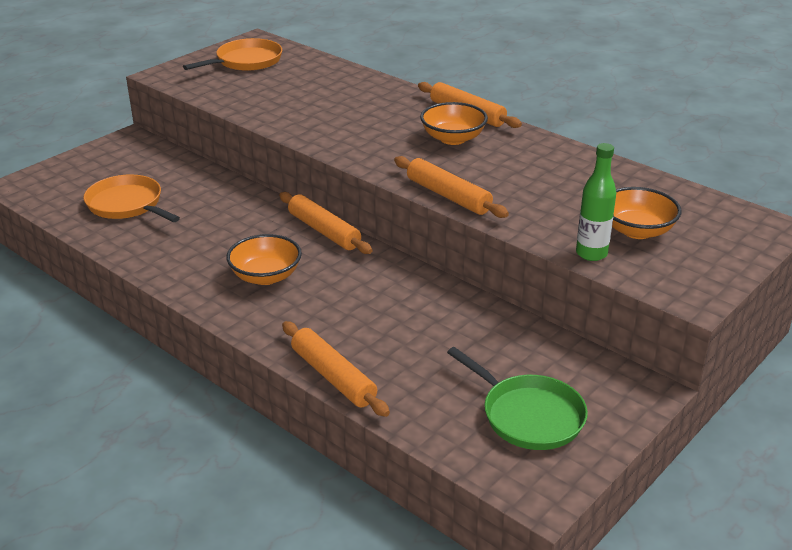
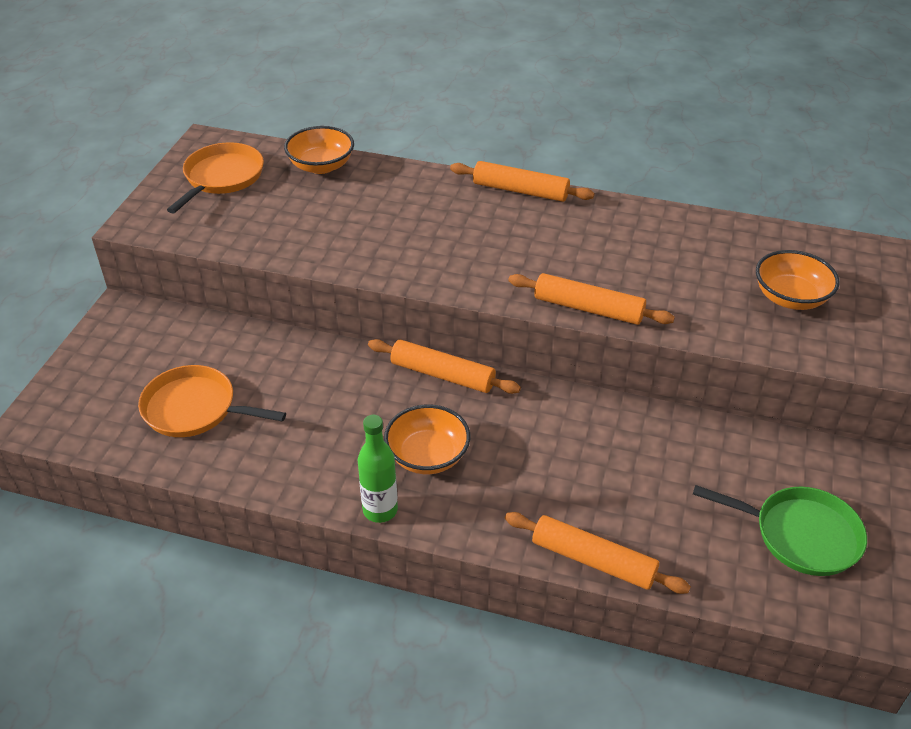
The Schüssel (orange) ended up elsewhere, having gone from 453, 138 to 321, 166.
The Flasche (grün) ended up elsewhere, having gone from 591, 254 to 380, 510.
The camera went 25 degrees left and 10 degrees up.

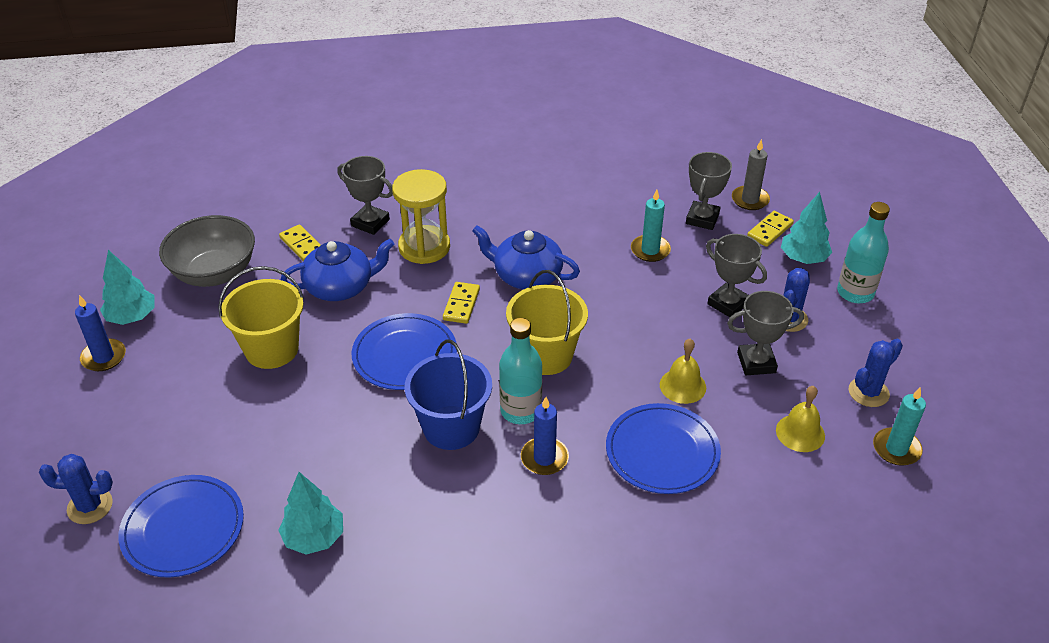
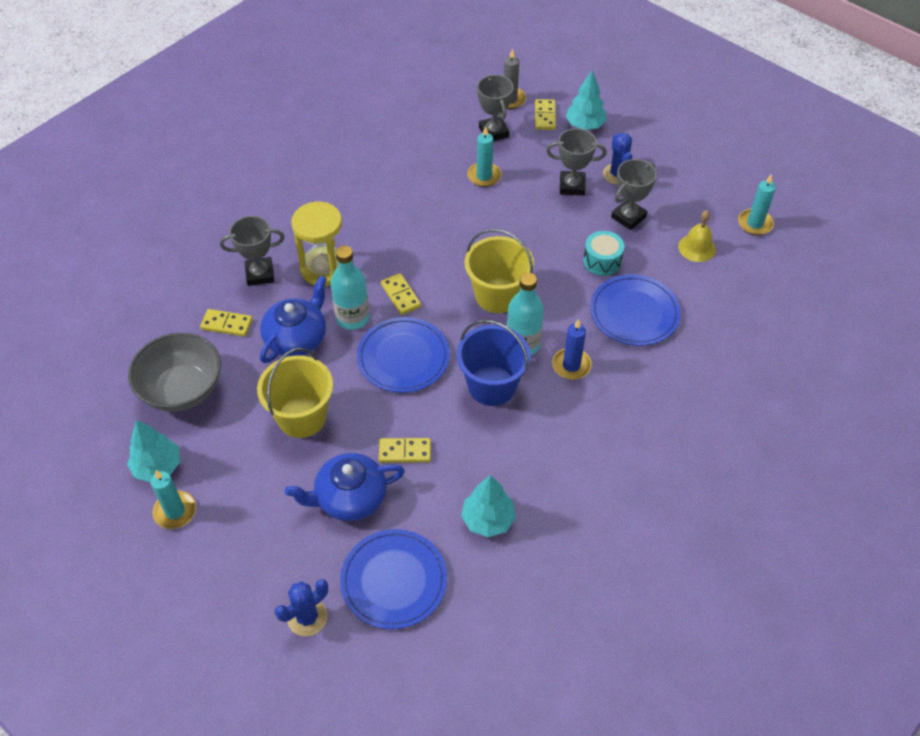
The Flasche (türkis) ended up elsewhere, having gone from 855, 293 to 352, 318.
The Teekanne (blau) ended up elsewhere, having gone from 526, 276 to 349, 498.
What was the Kerze (blau) at 104, 357 turned into the Kerze (türkis) at 175, 511.
Where the Glocke (gelb) stood at 682, 386, the Trommel (türkis) came to stand at 602, 261.
The second view lost the Kaktus (blau) at 868, 392.
The second view gained the Dominostein (gelb) at 405, 452.
The camera went 40 degrees left and 10 degrees up.

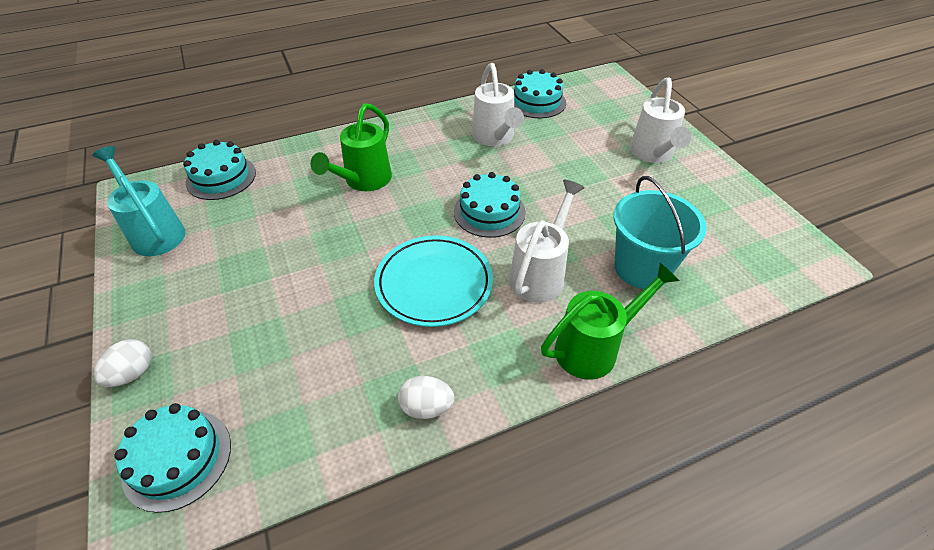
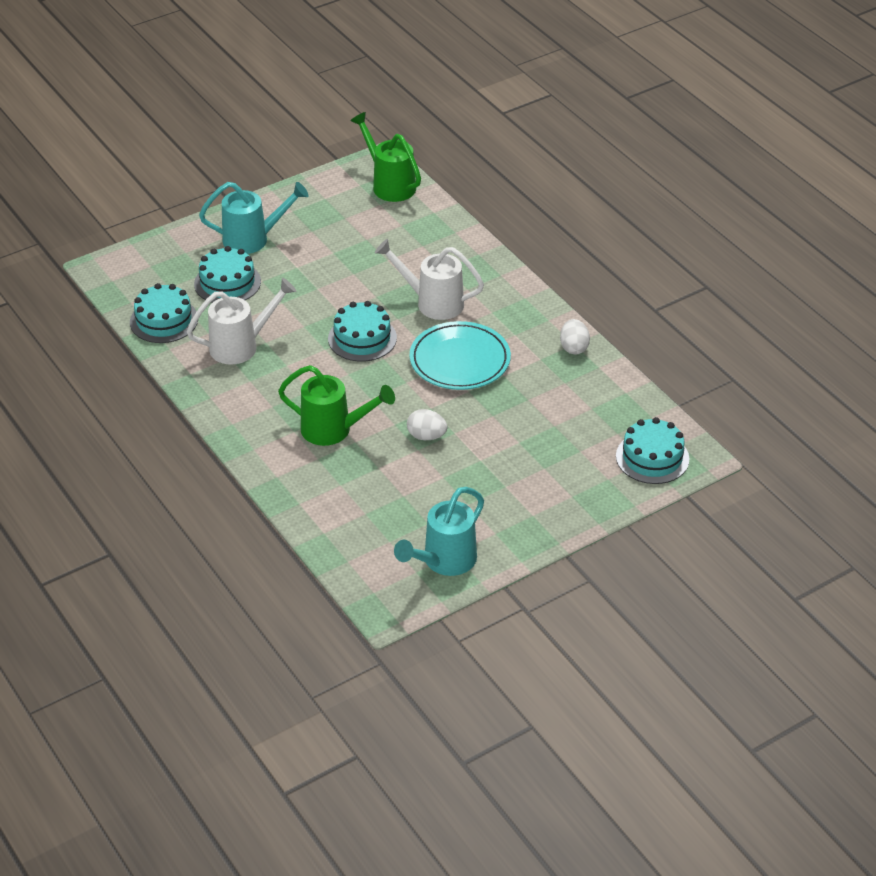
What was the Gießkanne (weiß) at 652, 154 turned into the Gießkanne (türkis) at 252, 239.
The Kuchen (türkis) ended up elsewhere, having gone from 221, 177 to 227, 283.
The second view lost the Eimer (türkis) at 642, 268.
The Gießkanne (grün) ended up elsewhere, having gone from 594, 348 to 390, 184.
The Ei (weiß) ended up elsewhere, having gone from 132, 373 to 426, 436.
The camera went 100 degrees left and 5 degrees down.

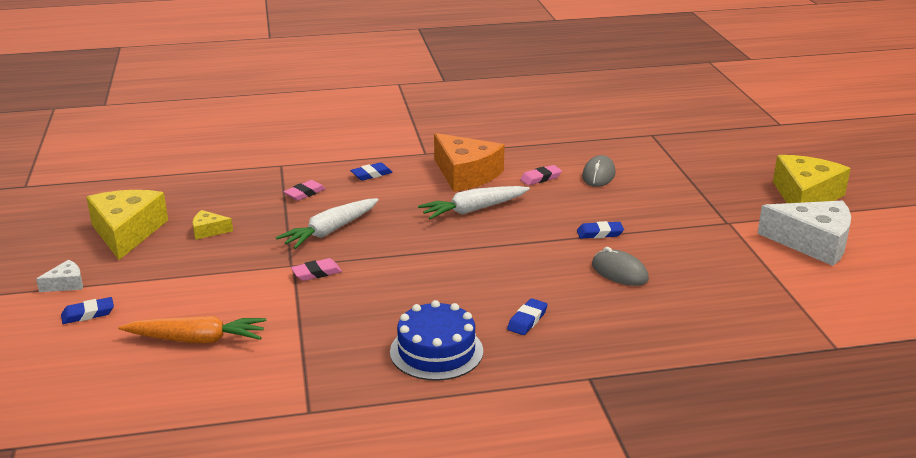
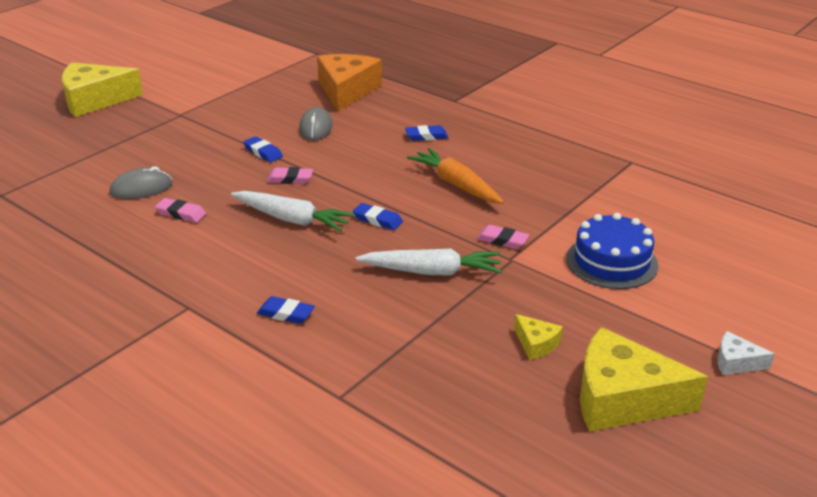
The Käse (orange) ended up elsewhere, having gone from 466, 174 to 346, 91.
The Radiergummi (rosa) ended up elsewhere, having gone from 305, 193 to 290, 179.
The Käse (gelb) at 127, 232 ended up facing another way, 60 degrees clockwise from before.
The second view lost the Käse (weiß) at 813, 243.
The Radiergummi (blau) ended up elsewhere, having gone from 88, 314 to 377, 220.
The Kuchen (blau) ended up elsewhere, having gone from 436, 351 to 611, 261.
The Karotte (orange) ended up elsewhere, having gone from 197, 339 to 456, 185.
The camera went 130 degrees left and 5 degrees up.

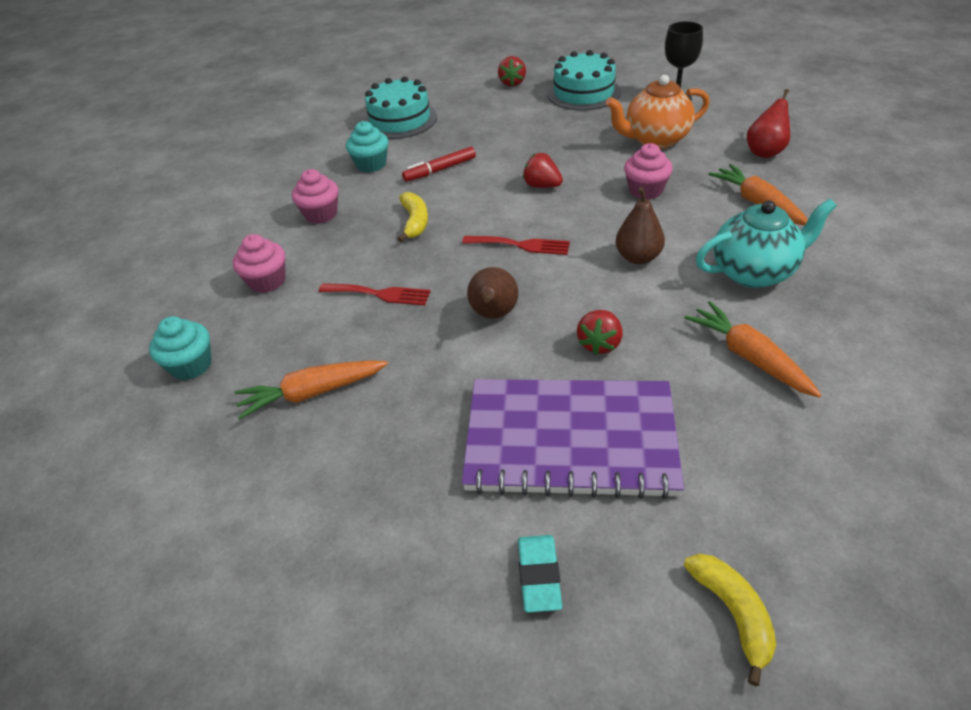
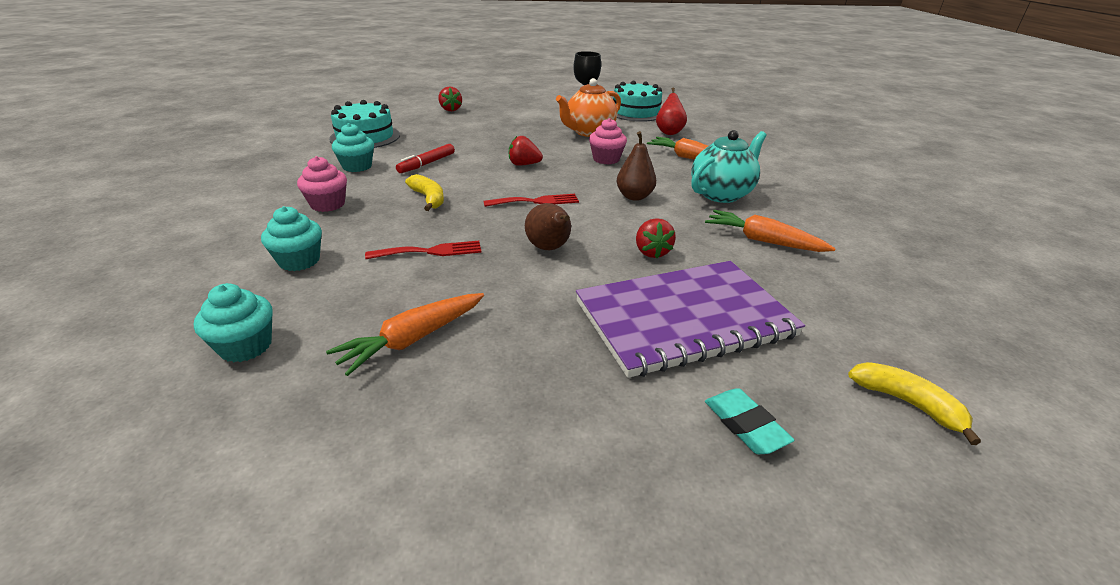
The Kuchen (türkis) ended up elsewhere, having gone from 583, 93 to 635, 112.
What was the Muffin (rosa) at 267, 281 turned into the Muffin (türkis) at 299, 261.
The camera went 30 degrees left and 10 degrees down.

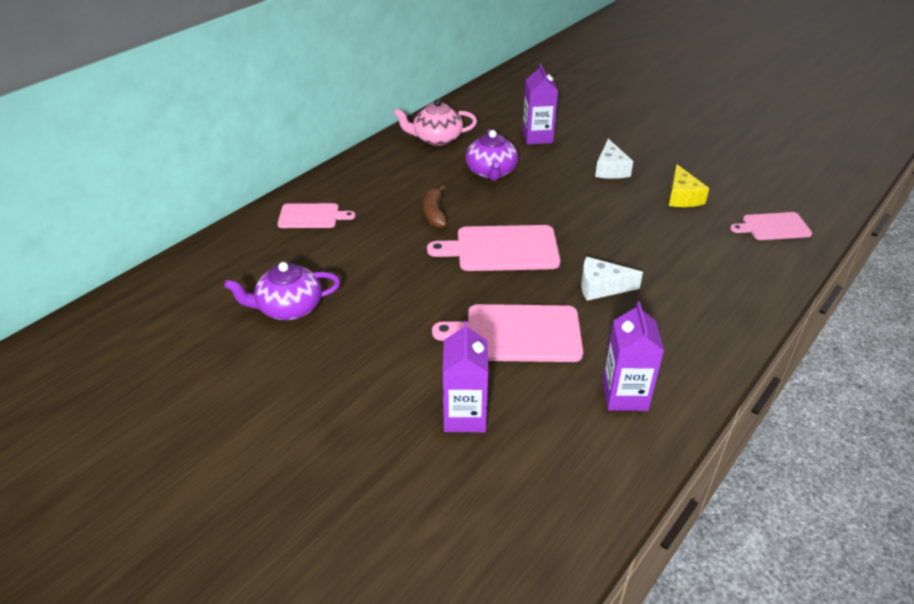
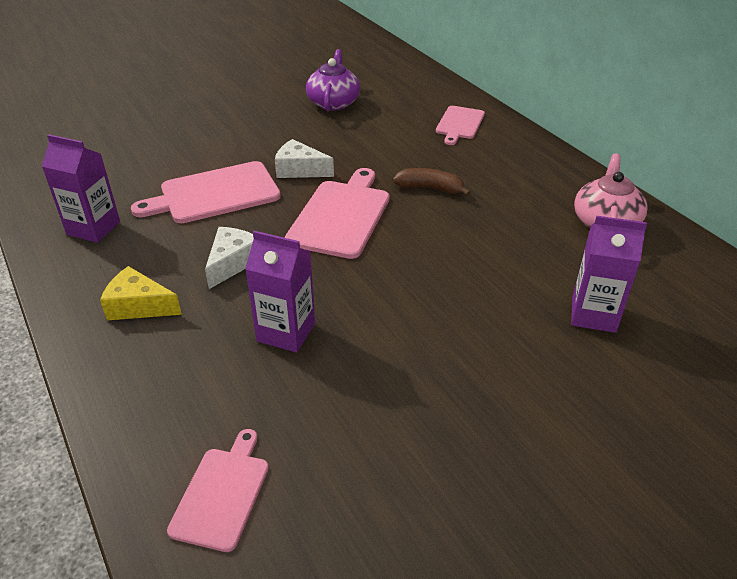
The second view lost the Teekanne (lila) at 491, 172.
The Käse (weiß) ended up elsewhere, having gone from 610, 169 to 299, 170.
The Käse (gelb) ended up elsewhere, having gone from 682, 197 to 139, 306.
The Schneidebrett (rosa) at 517, 333 ended up facing another way, 135 degrees counterclockwise from before.
The Getränkekarton (lila) ended up elsewhere, having gone from 464, 416 to 286, 332.
The camera went 110 degrees right and 0 degrees up.

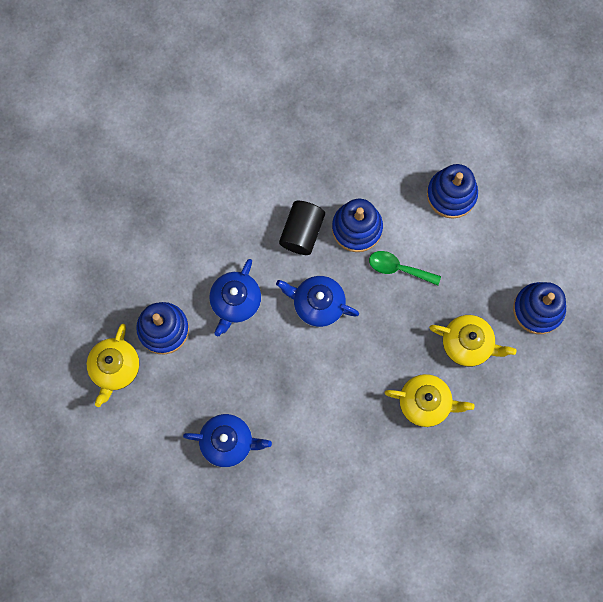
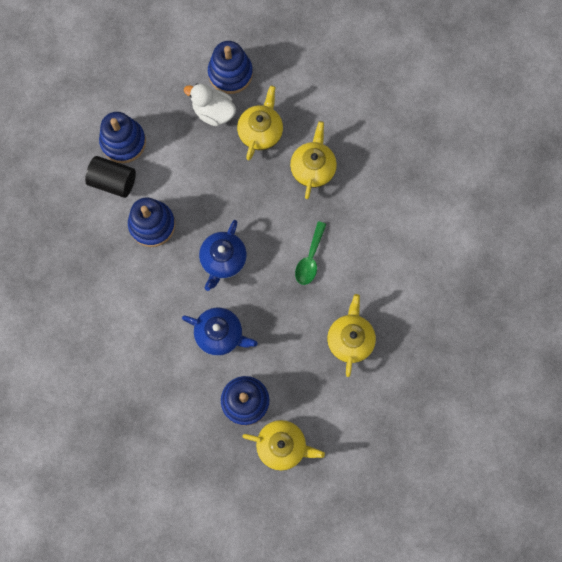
The Vollzylinder (schwarz) ended up elsewhere, having gone from 302, 232 to 113, 181.
The Löffel (grün) ended up elsewhere, having gone from 398, 268 to 310, 259.
What was the Teekanne (blau) at 228, 442 turned into the Teekanne (gelb) at 350, 339.
The second view gained the Ente (weiß) at 213, 112.
The camera went 90 degrees left and 0 degrees up.

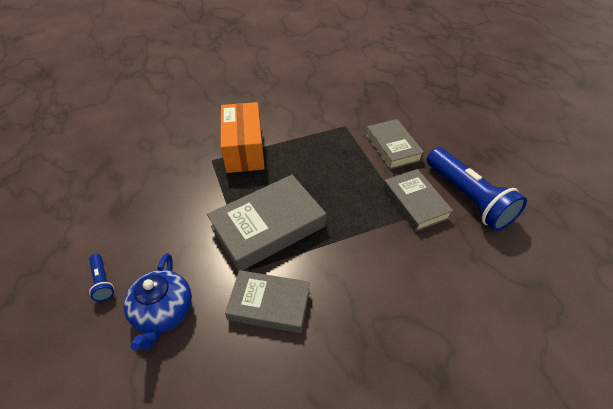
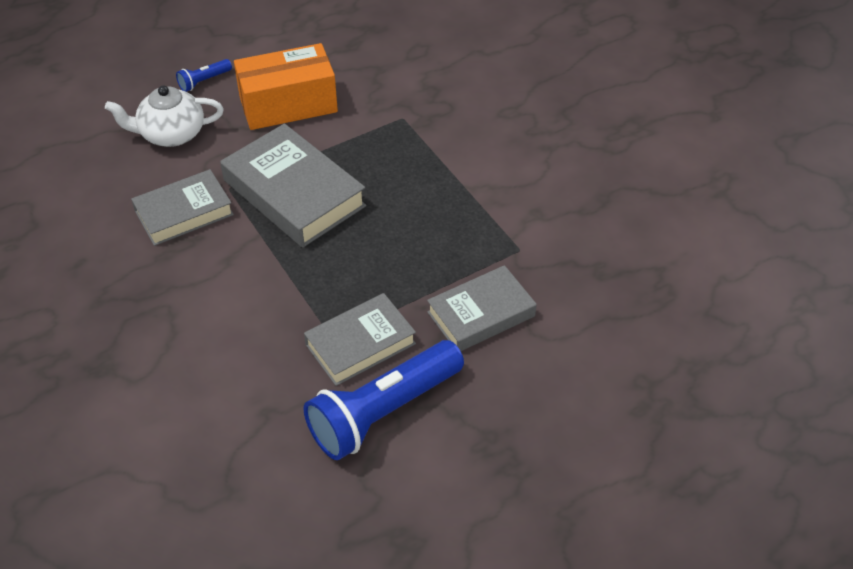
The Schachtel (orange) ended up elsewhere, having gone from 244, 149 to 288, 105.
What was the Teekanne (blau) at 163, 312 turned into the Teekanne (weiß) at 171, 134.
The Buch (grau) at 269, 304 ended up facing another way, 60 degrees clockwise from before.
The camera went 80 degrees right and 0 degrees up.

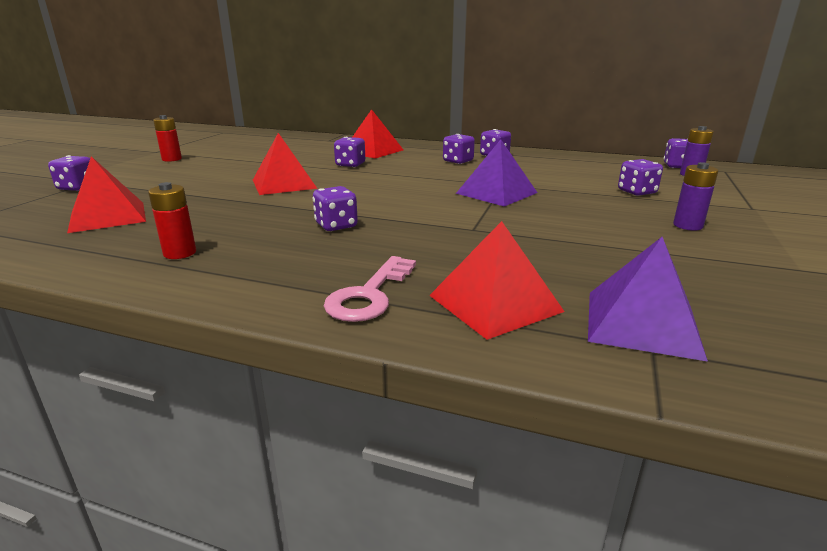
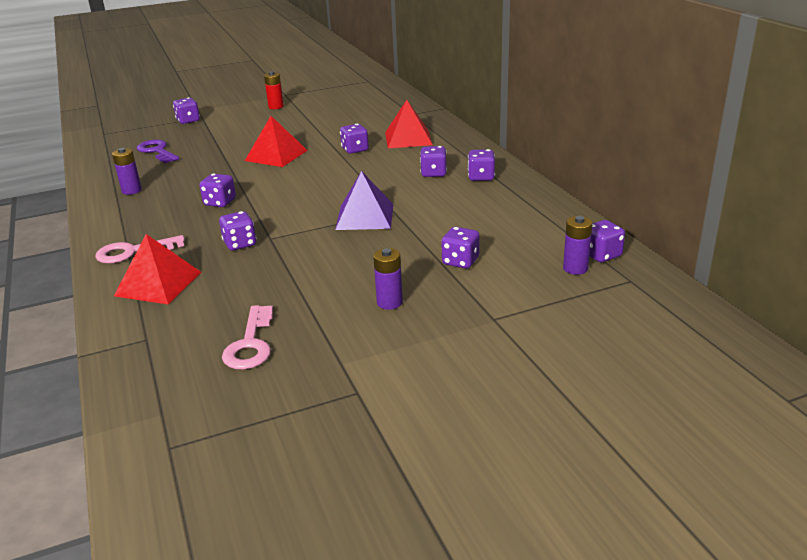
Where the Pyramide (rot) stood at 107, 216, the Schlüssel (lila) came to stand at 157, 151.
What was the Batterie (rot) at 180, 253 turned into the Batterie (lila) at 131, 190.
The second view lost the Pyramide (lila) at 641, 323.
The second view gained the Spielwürfel (lila) at 240, 244.
The second view gained the Schlüssel (rosa) at 250, 344.
The camera went 50 degrees right and 5 degrees up.

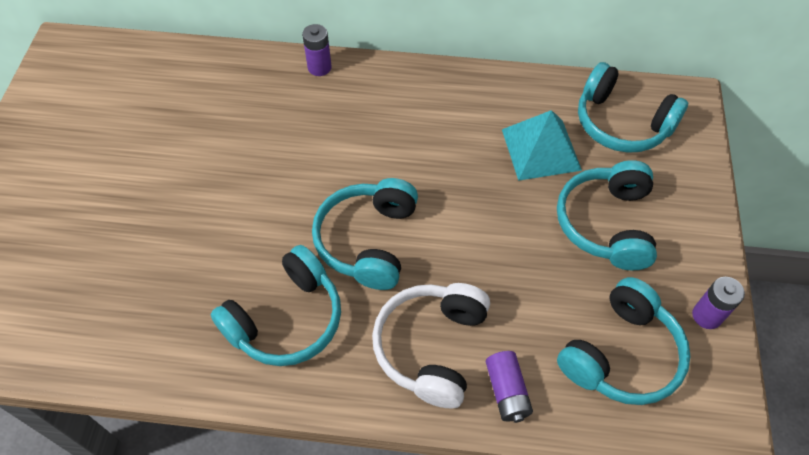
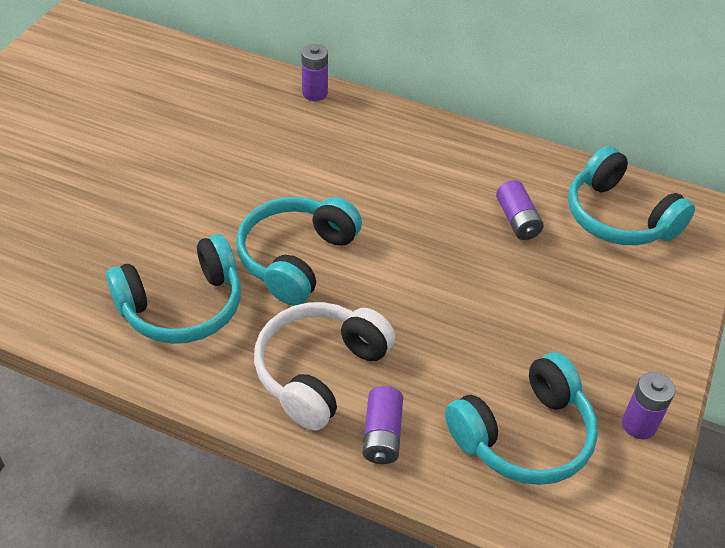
Where the Pyramide (türkis) stood at 541, 149, the Batterie (lila) came to stand at 517, 220.
The second view lost the Kopfhörer (türkis) at 606, 224.
The camera went 15 degrees right and 10 degrees down.

